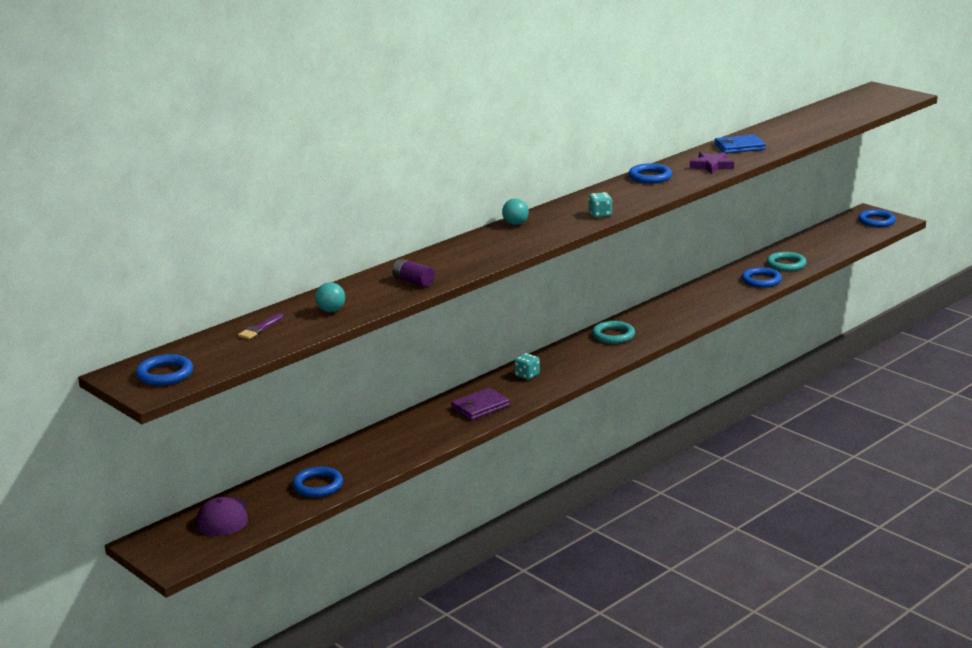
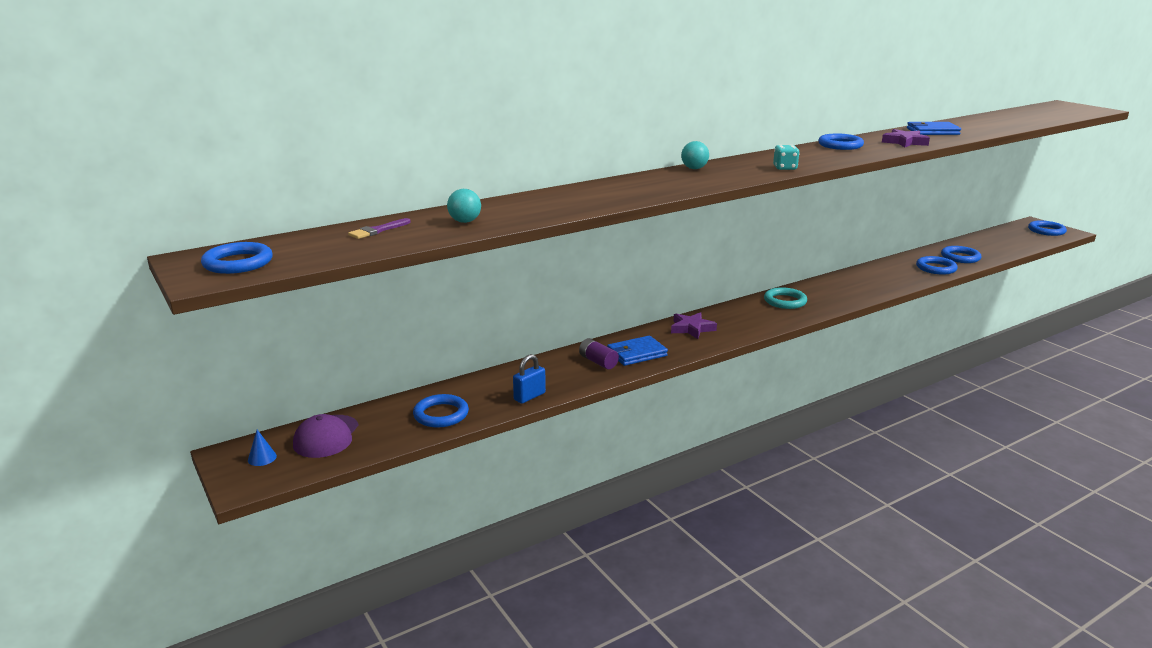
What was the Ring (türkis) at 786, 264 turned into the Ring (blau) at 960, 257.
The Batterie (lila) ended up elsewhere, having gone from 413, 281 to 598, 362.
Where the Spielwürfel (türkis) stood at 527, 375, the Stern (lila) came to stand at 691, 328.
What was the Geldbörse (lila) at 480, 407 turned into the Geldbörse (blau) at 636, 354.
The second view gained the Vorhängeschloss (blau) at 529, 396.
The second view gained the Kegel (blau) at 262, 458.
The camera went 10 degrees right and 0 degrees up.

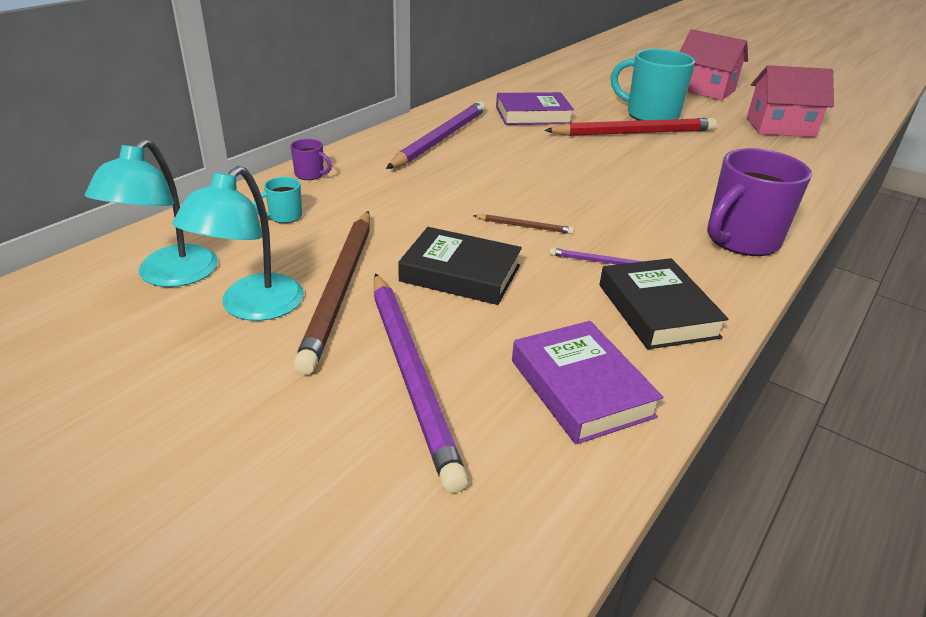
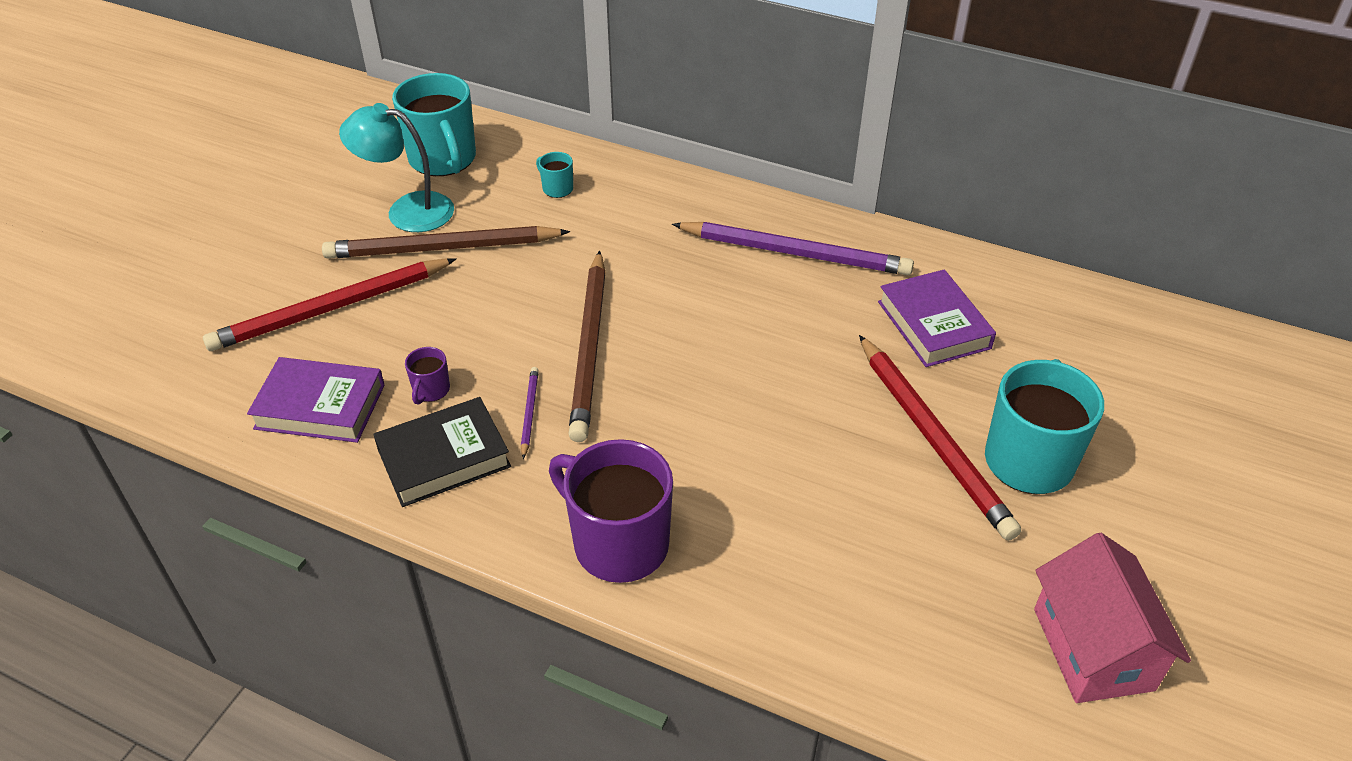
The second view lost the Haus (rosa) at 704, 90.
Where the Lampe (türkis) stood at 169, 276, the Tasse (türkis) came to stand at 443, 159.
The Tasse (lila) ended up elsewhere, having gone from 310, 175 to 431, 390.
The size of the Bleistift (braun) at 524, 226 changed by a factor of 2.32.
The second view lost the Buch (schwarz) at 460, 273.
What was the Bleistift (lila) at 411, 374 turned into the Bleistift (rot) at 331, 309.
The Buch (lila) at 581, 388 ended up facing another way, 45 degrees clockwise from before.
The camera went 80 degrees right and 10 degrees up.

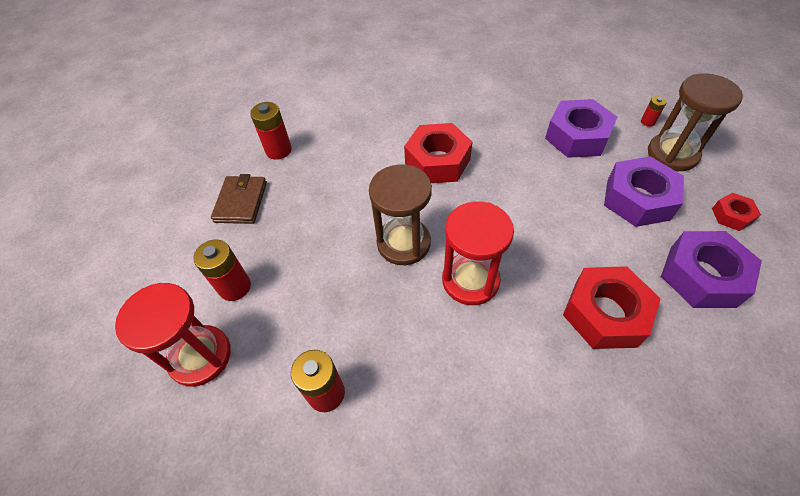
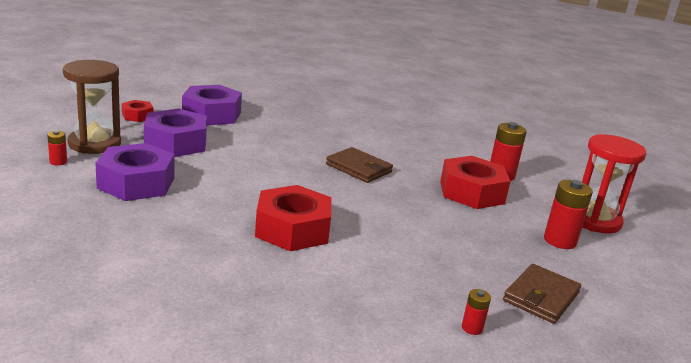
The size of the Batterie (rot) at 278, 150 changed by a factor of 0.53.
The second view lost the Sanduhr (braun) at 403, 243.
Where the Sanduhr (rot) stood at 470, 280, the Geldbörse (braun) came to stand at 358, 168.
The Sechskantmutter (rot) ended up elsewhere, having gone from 605, 313 to 471, 192.
The camera went 155 degrees left and 30 degrees down.

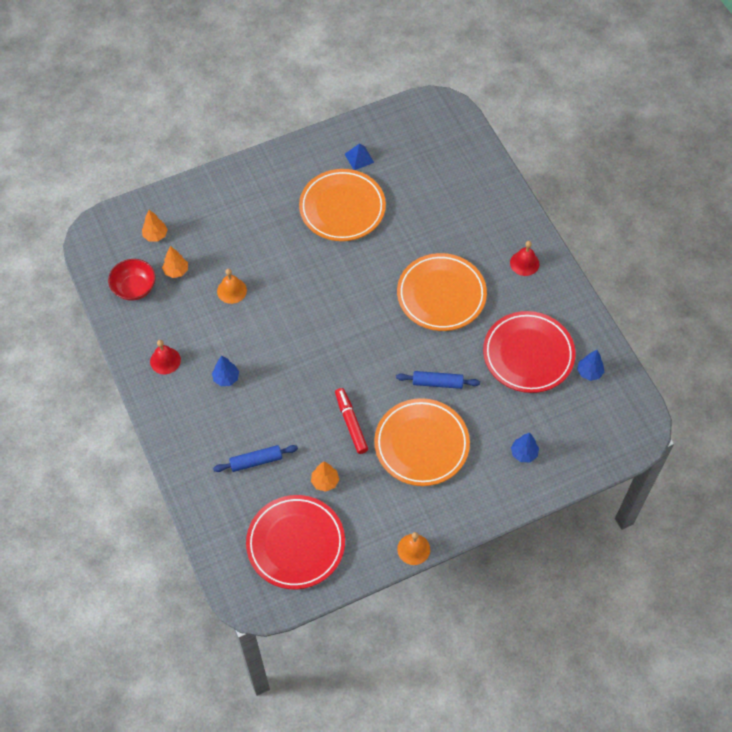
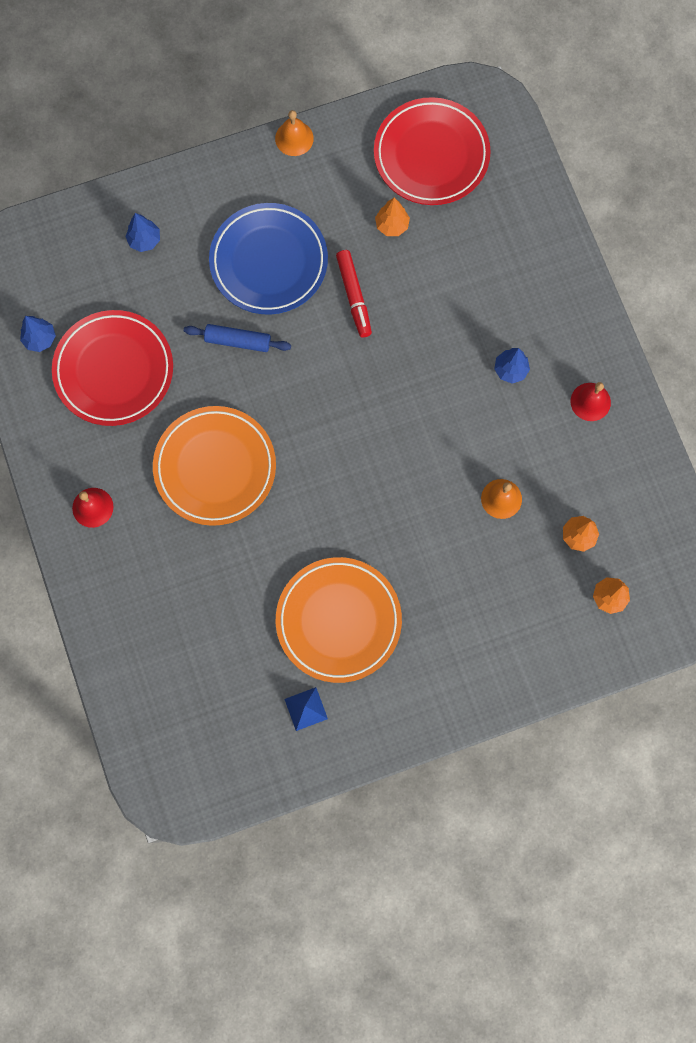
The second view lost the Schüssel (rot) at 134, 288.
What was the Teller (orange) at 421, 444 turned into the Teller (blau) at 269, 262.
The second view lost the Nudelholz (blau) at 256, 461.
The camera went 175 degrees left and 15 degrees up.

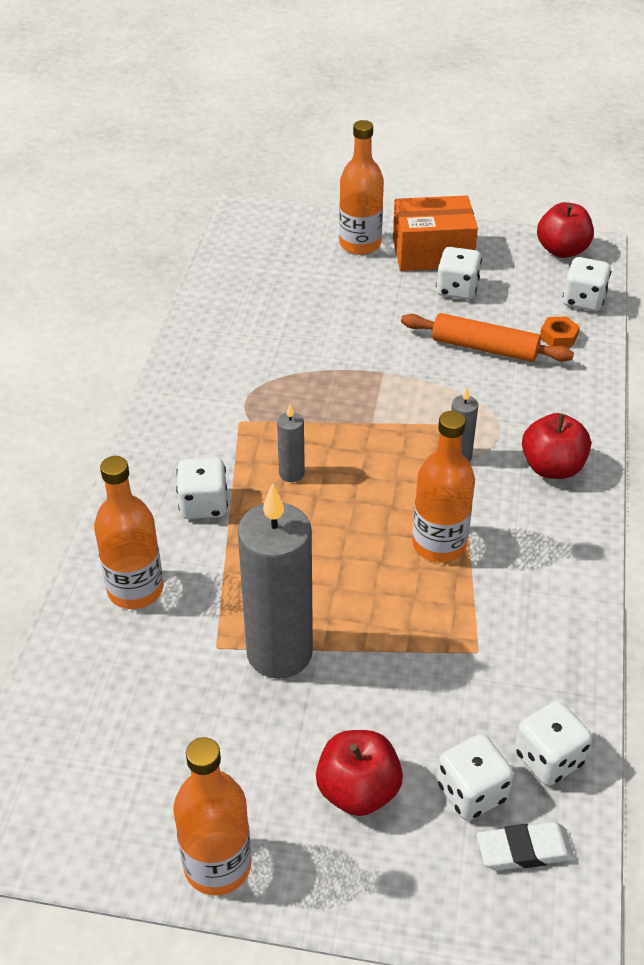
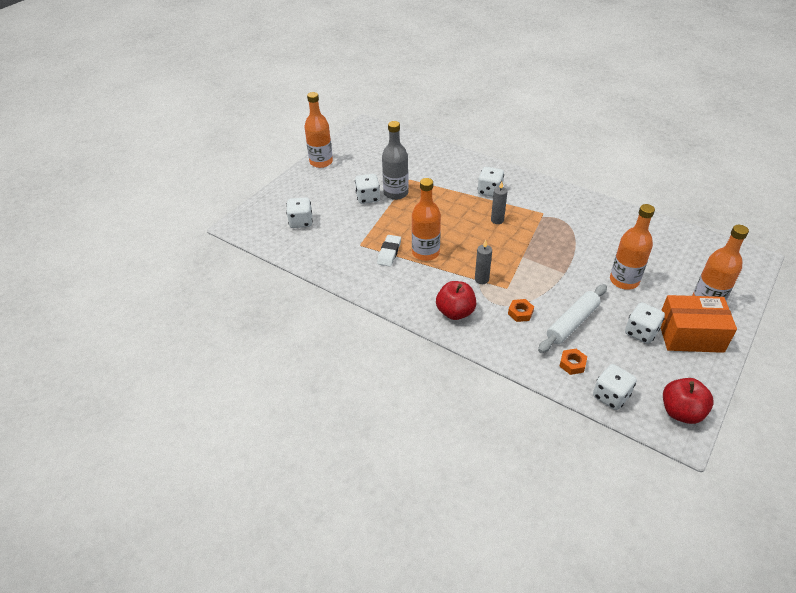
The Schachtel (orange) at 432, 252 ended up facing another way, 75 degrees clockwise from before.
What was the Nudelholz (orange) at 484, 348 turned into the Nudelholz (weiß) at 572, 323.
The Flasche (orange) ended up elsewhere, having gone from 135, 590 to 624, 280.
Where the Kerze (grau) stood at 279, 653, the Flasche (grau) came to stand at 396, 193.
The Spielwürfel (weiß) ended up elsewhere, having gone from 548, 758 to 368, 198.
The second view lost the Apfel (rot) at 358, 791.
The Radiergummi (weiß) ended up elsewhere, having gone from 524, 850 to 389, 252.
The second view gained the Sechskantmutter (orange) at 520, 313.
The camera went 115 degrees right and 0 degrees up.

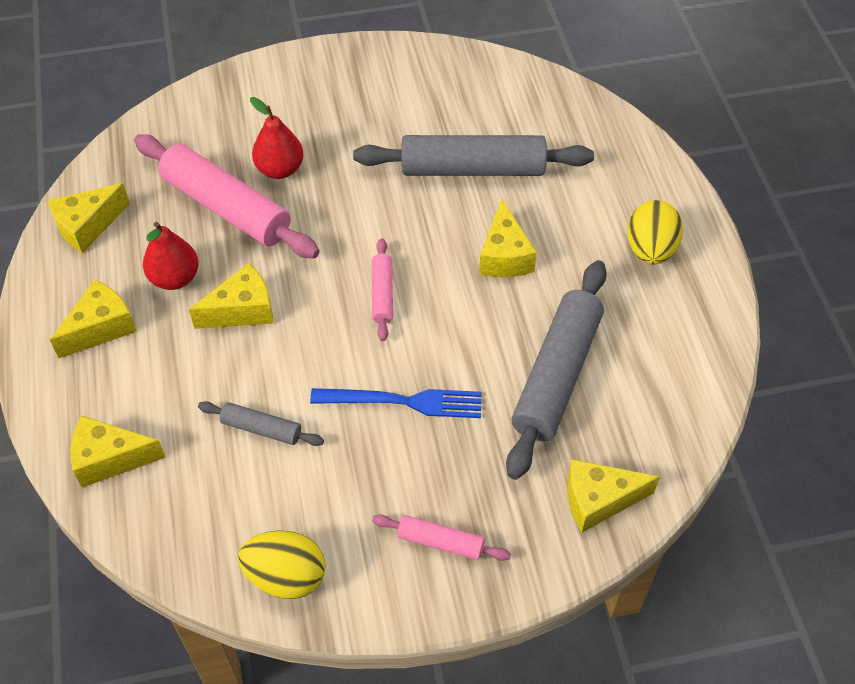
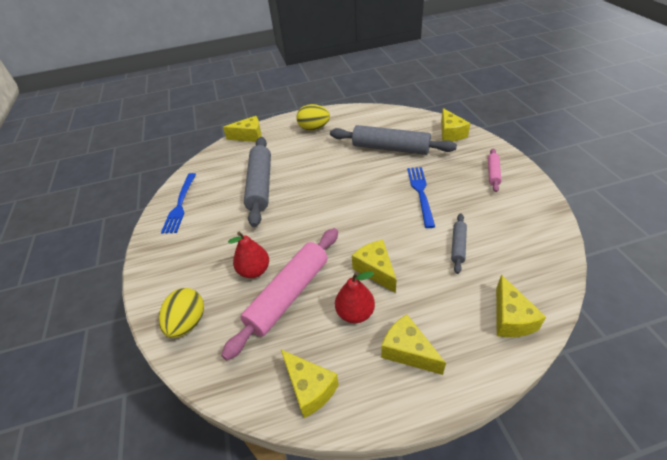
The Käse (gelb) ended up elsewhere, having gone from 504, 256 to 249, 136.
The second view lost the Nudelholz (rosa) at 382, 294.
The Ei (gelb) ended up elsewhere, having gone from 286, 576 to 188, 323.
The second view gained the Gabel (blau) at 180, 205.
The camera went 90 degrees left and 10 degrees down.

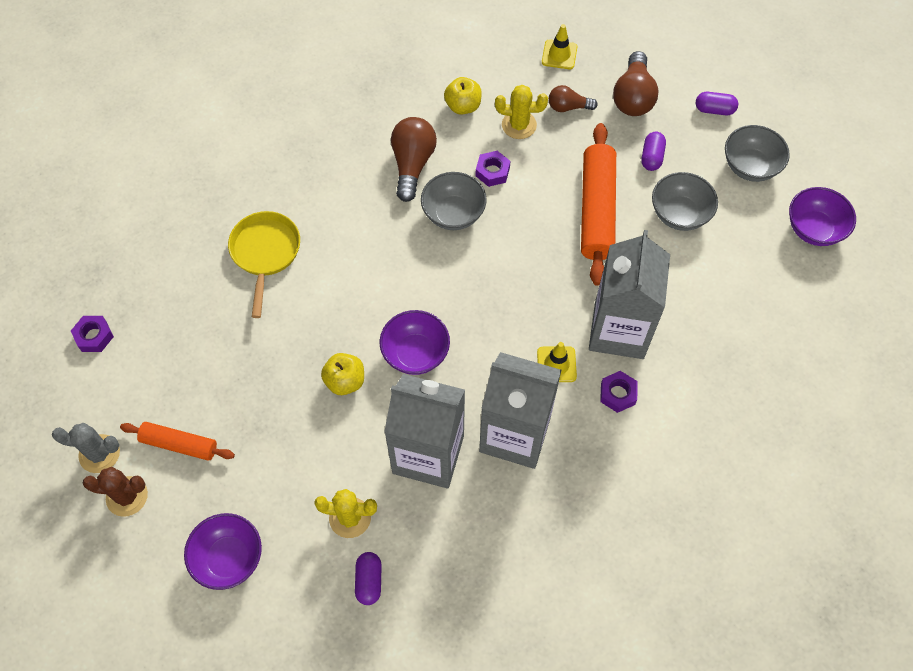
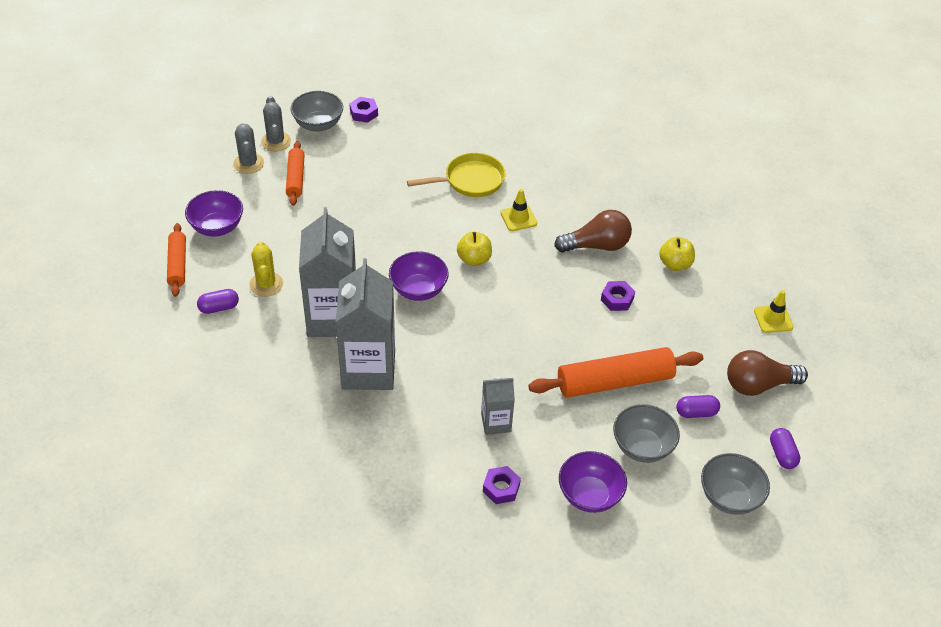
The second view lost the Kaktus (gelb) at 519, 125.
The second view lost the Glühbirne (braun) at 568, 107.
The Schüssel (grau) ended up elsewhere, having gone from 453, 214 to 318, 124.
The Schüssel (lila) ended up elsewhere, having gone from 814, 229 to 589, 495.
The size of the Getränkekarton (grau) at 619, 330 changed by a factor of 0.51.
The Leitkegel (gelb) ended up elsewhere, having gone from 556, 364 to 518, 218.
The Apfel (gelb) ended up elsewhere, having gone from 345, 381 to 474, 259.
The Sechskantmutter (lila) ended up elsewhere, having gone from 618, 394 to 501, 488.
What was the Kaktus (braun) at 127, 496 turned into the Kaktus (grau) at 248, 163.
The second view gained the Nudelholz (orange) at 177, 264.
The camera went 70 degrees right and 15 degrees down.

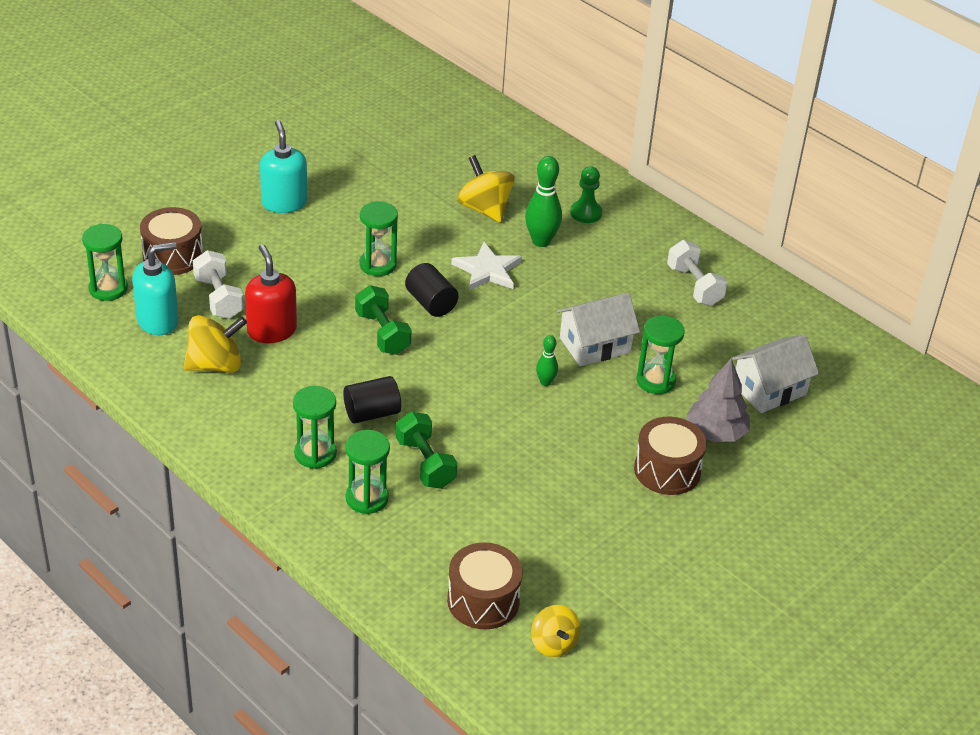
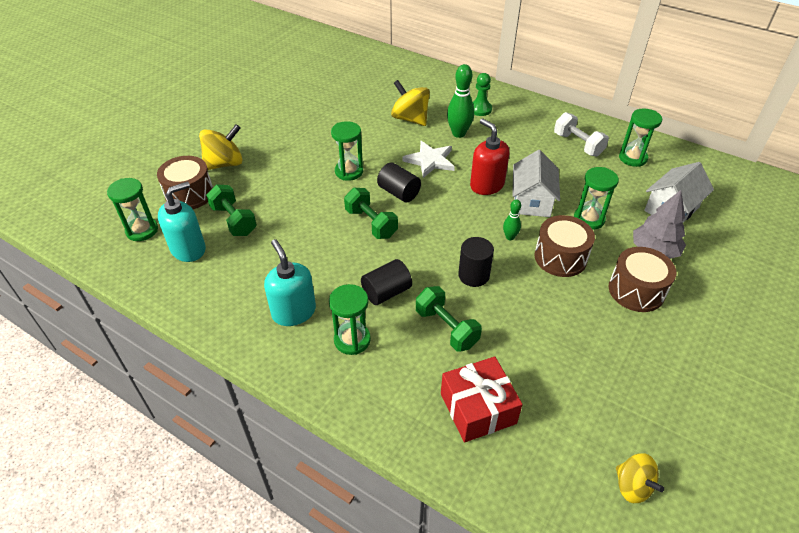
The Seifenspender (türkis) ended up elsewhere, having gone from 284, 203 to 294, 312.
The Seifenspender (rot) ended up elsewhere, having gone from 271, 330 to 486, 185.
What was the Hantel (weiß) at 219, 298 turned into the Hantel (grün) at 234, 220.
The Haus (weiß) at 595, 345 ended up facing another way, 45 degrees counterclockwise from before.
The Kreisel (gelb) ended up elsewhere, having gone from 215, 365 to 225, 164.
The Sanduhr (grün) ended up elsewhere, having gone from 367, 498 to 632, 158.
The Trommel (braun) ended up elsewhere, having gone from 483, 600 to 560, 257.
The second view gained the Vollzylinder (schwarz) at 473, 275.
The second view gained the Geschenk (rot) at 478, 408.
The camera went 10 degrees left and 5 degrees up.

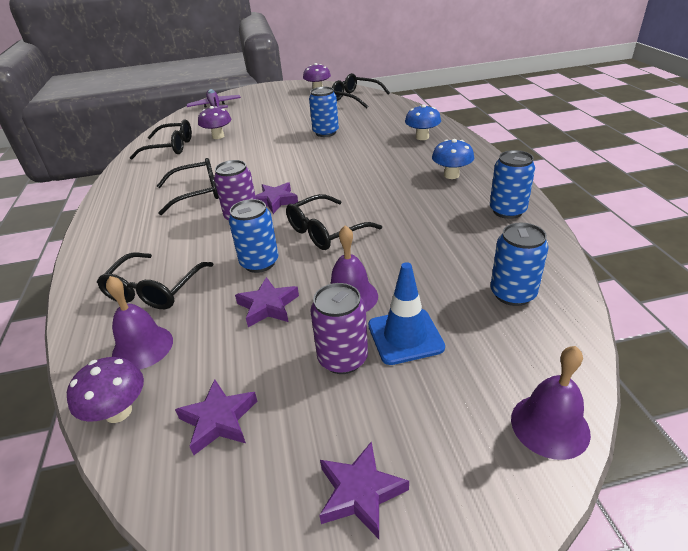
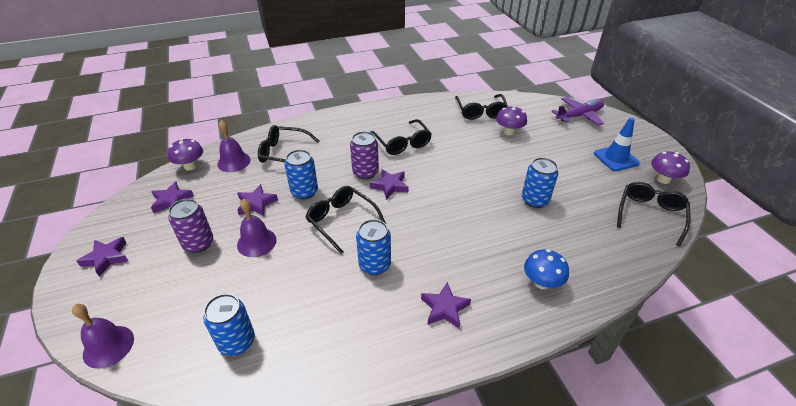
Where the Pilz (blau) stood at 451, 175, the Stern (lila) came to stand at 444, 308.
The Dose (blau) ended up elsewhere, having gone from 507, 211 to 374, 265.
The Leitkegel (blau) ended up elsewhere, having gone from 405, 336 to 616, 158.
The camera went 80 degrees right and 5 degrees up.

